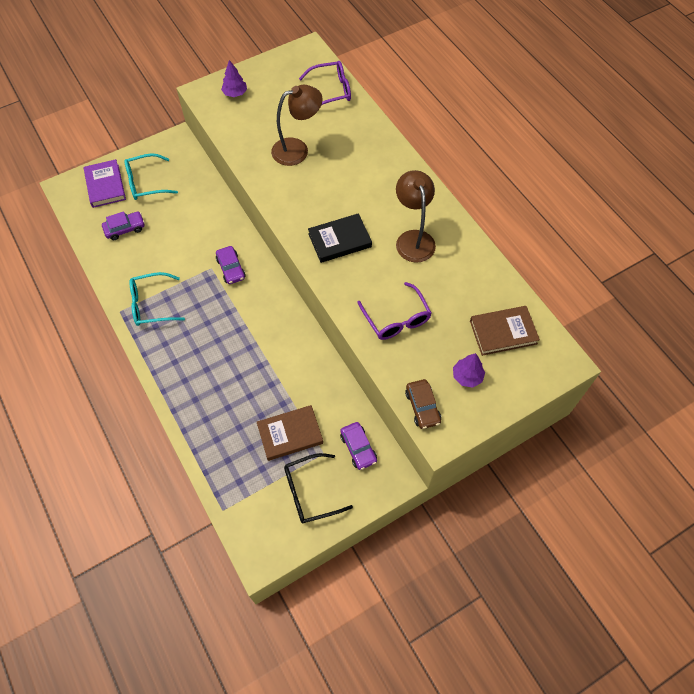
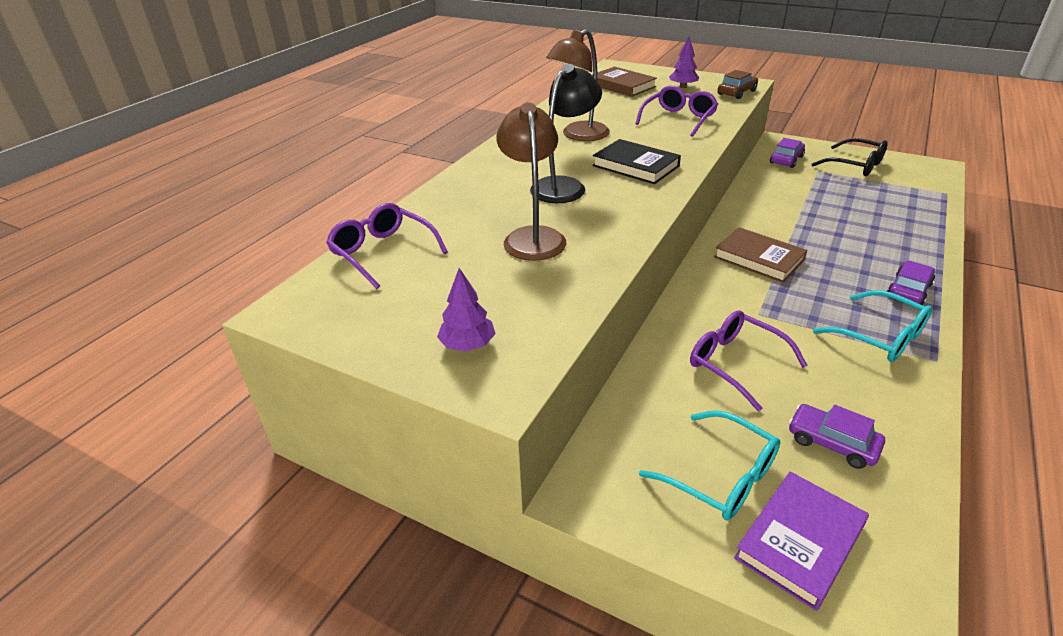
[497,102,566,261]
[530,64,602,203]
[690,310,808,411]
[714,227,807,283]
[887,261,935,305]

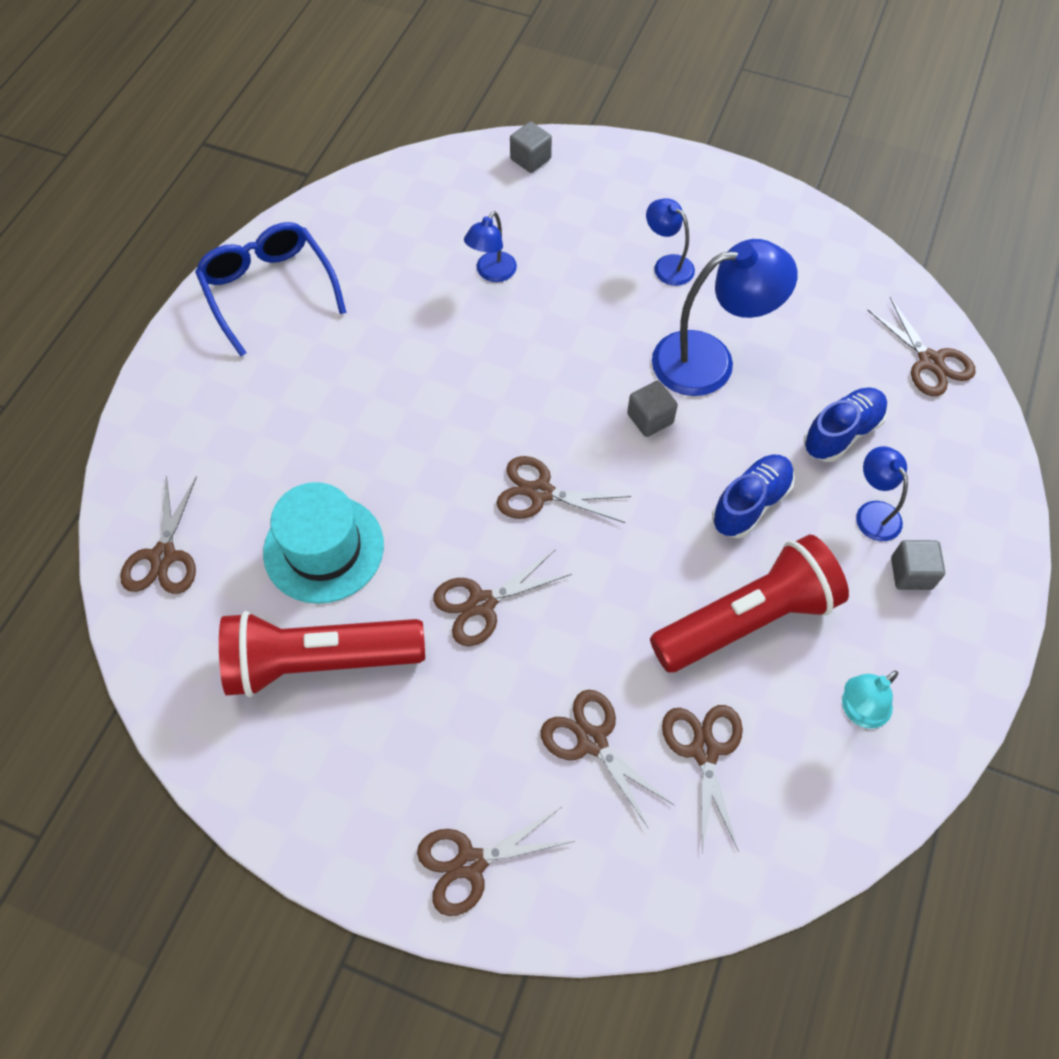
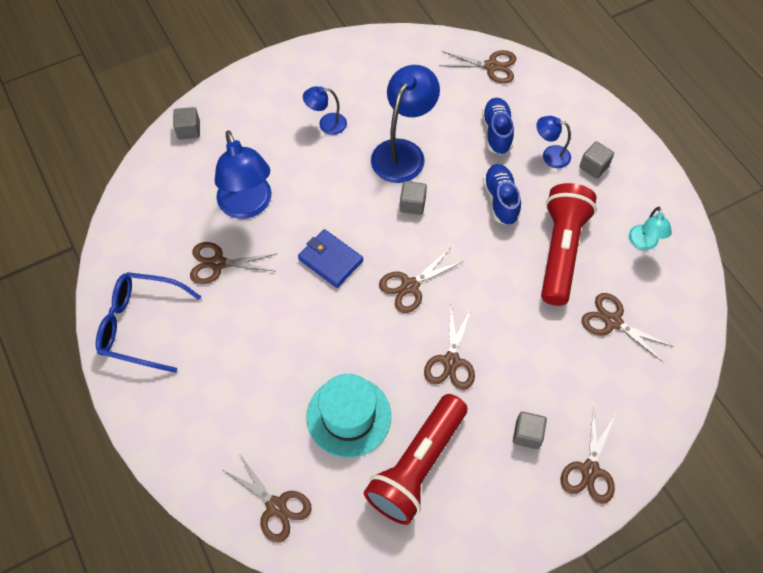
[190,242,276,284]
[215,131,272,219]
[298,229,363,288]
[513,412,547,449]

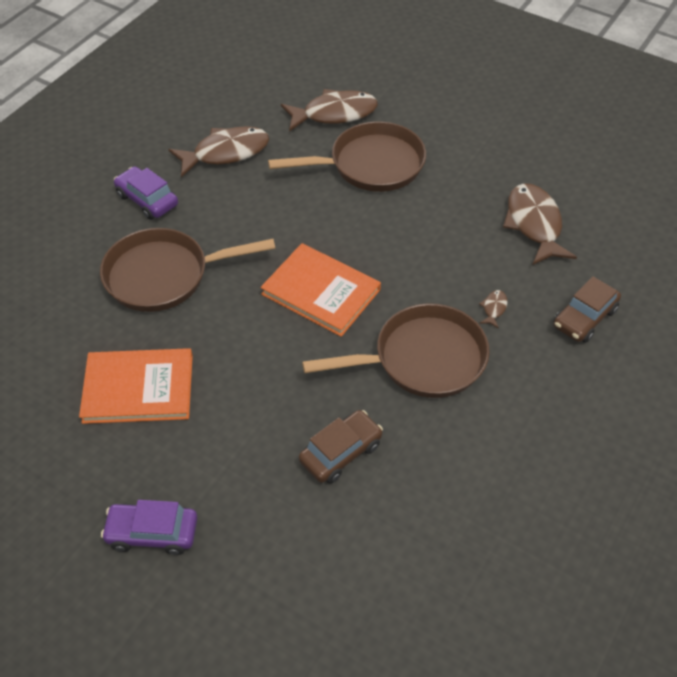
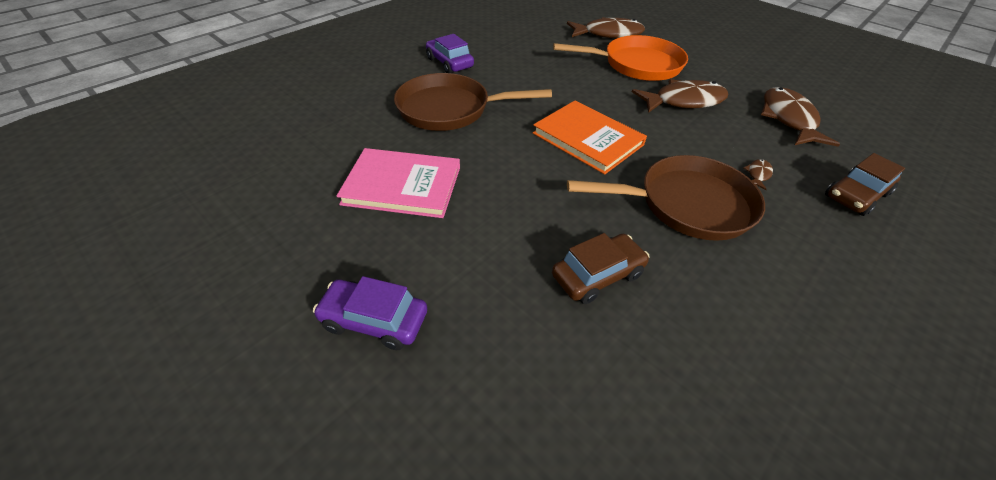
[336,148,460,218]
[553,35,688,81]
[632,79,729,113]

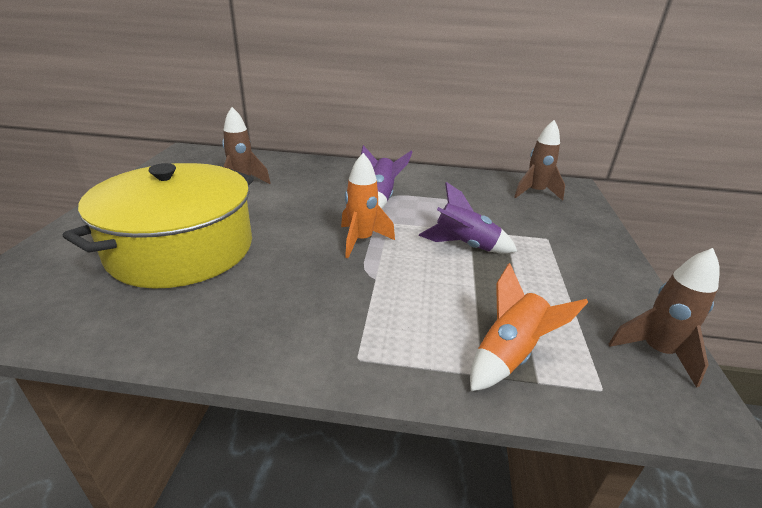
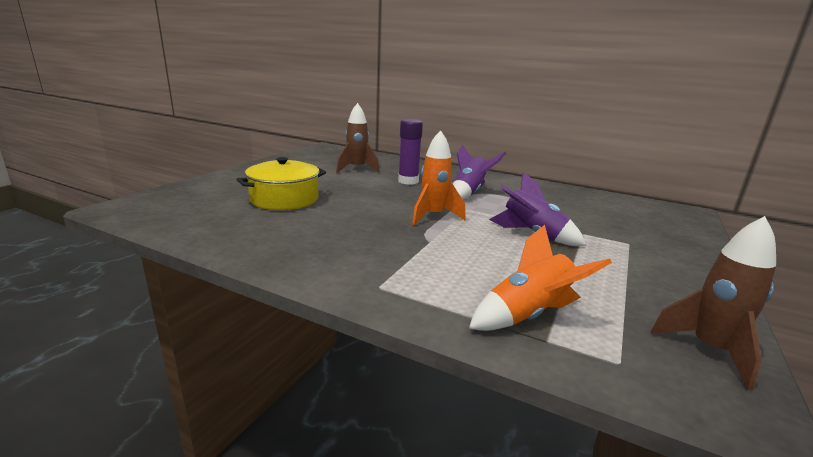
[236,157,326,210]
[398,119,423,185]
[514,120,565,201] (first image)

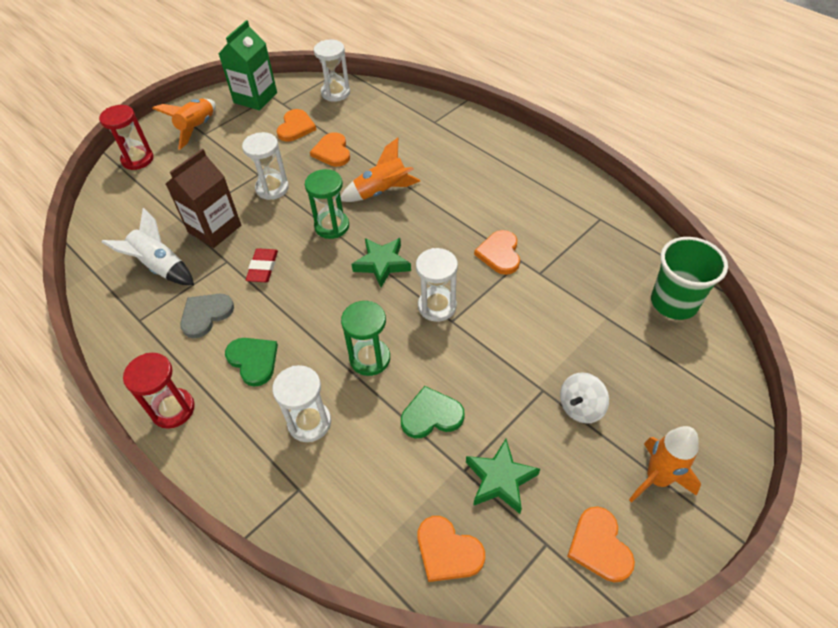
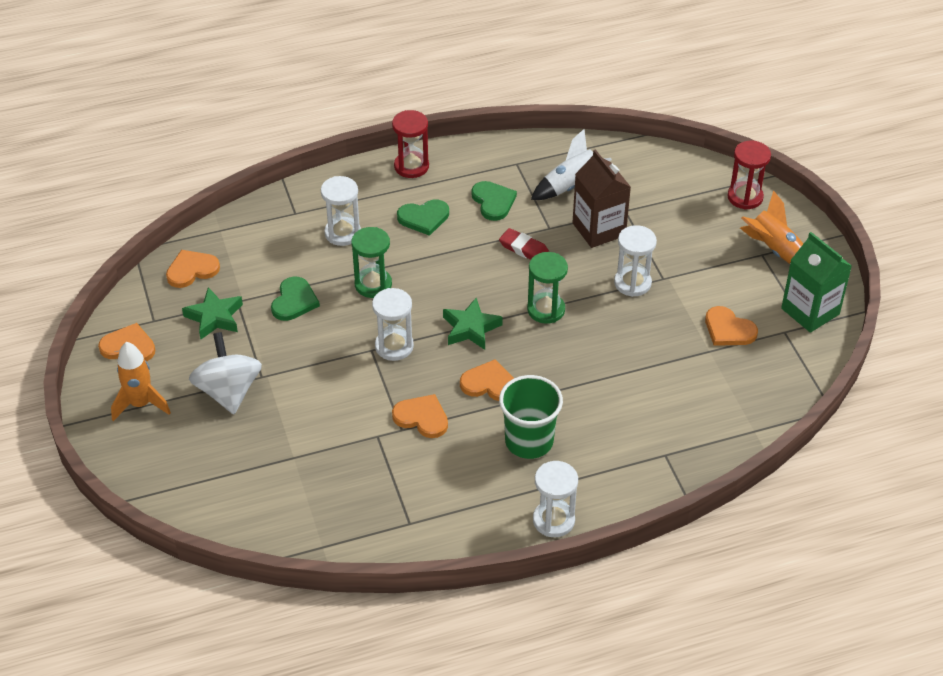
[189,332,262,414]
[460,359,514,401]
[471,181,517,221]
[499,375,563,459]
[533,461,578,537]
[341,138,420,202] (first image)

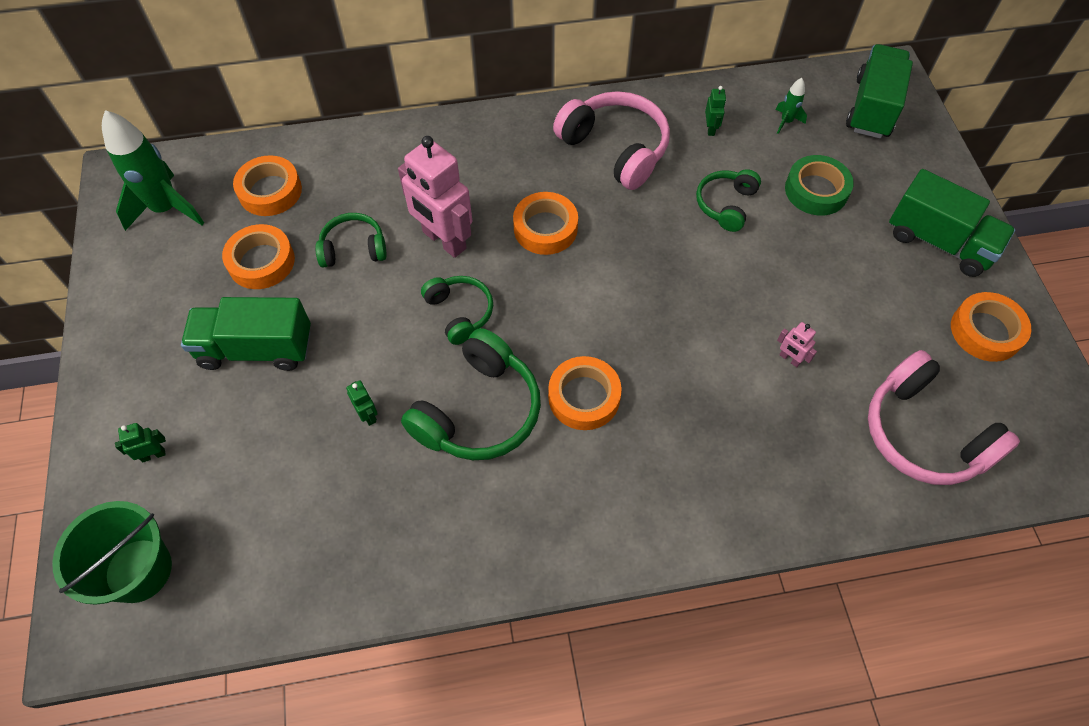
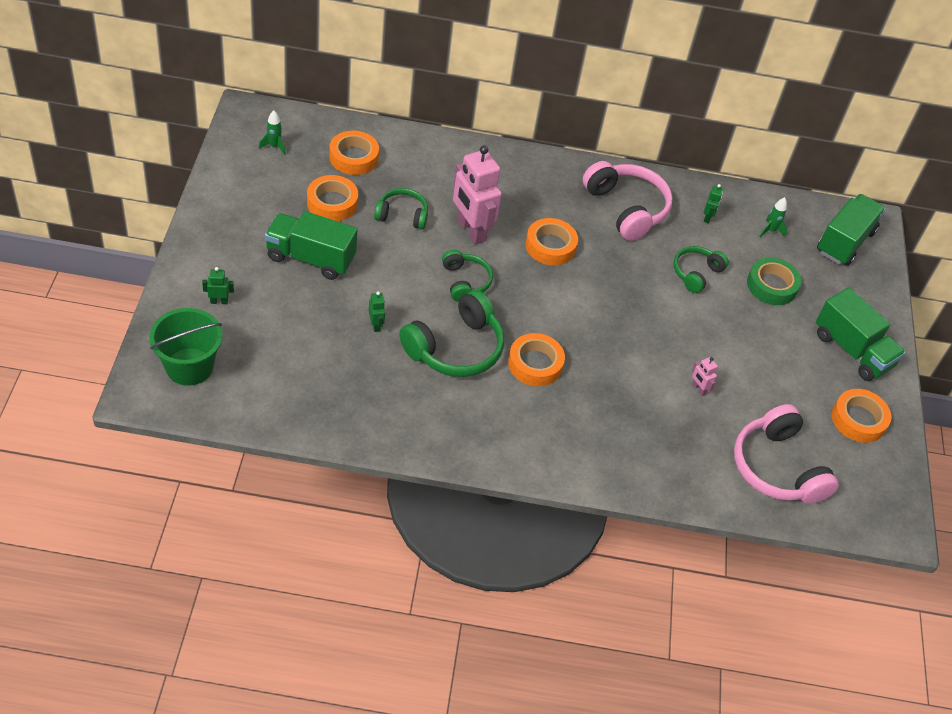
[259,110,286,155]

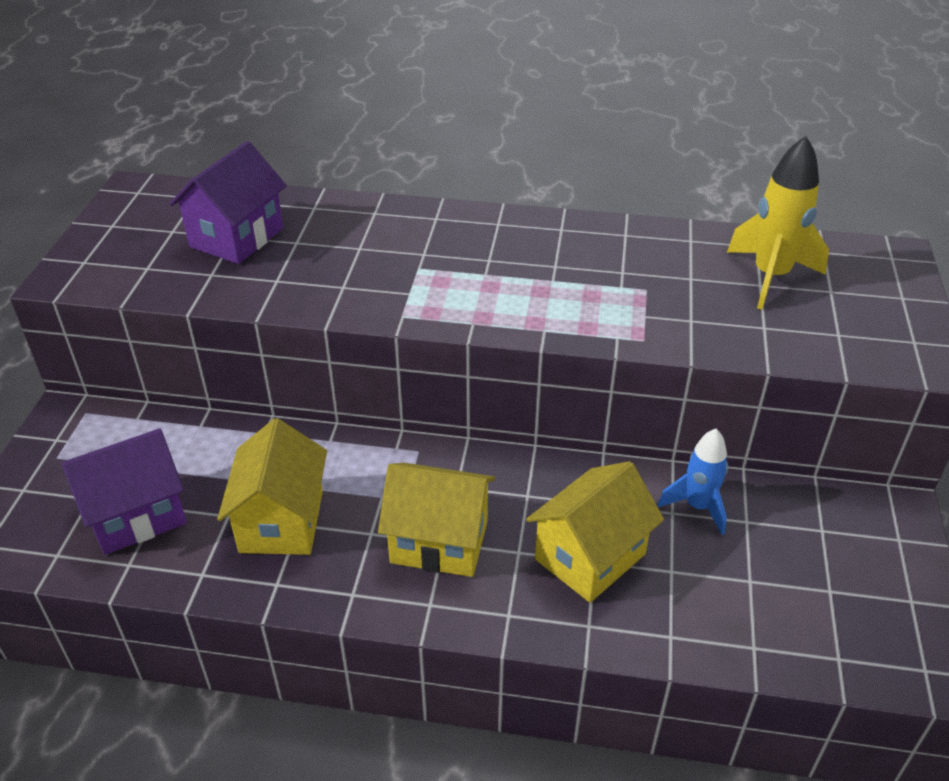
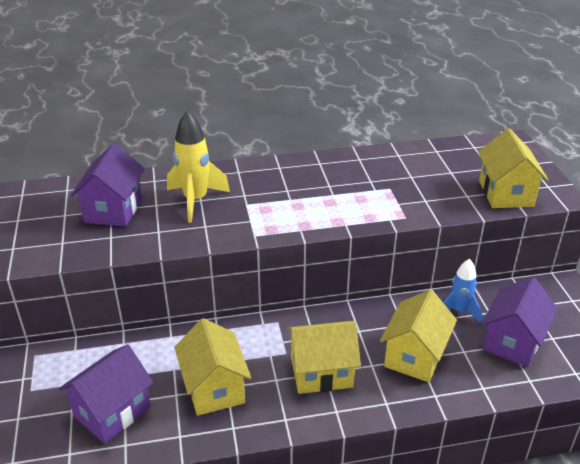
[167,111,230,223]
[478,129,548,208]
[481,277,558,367]

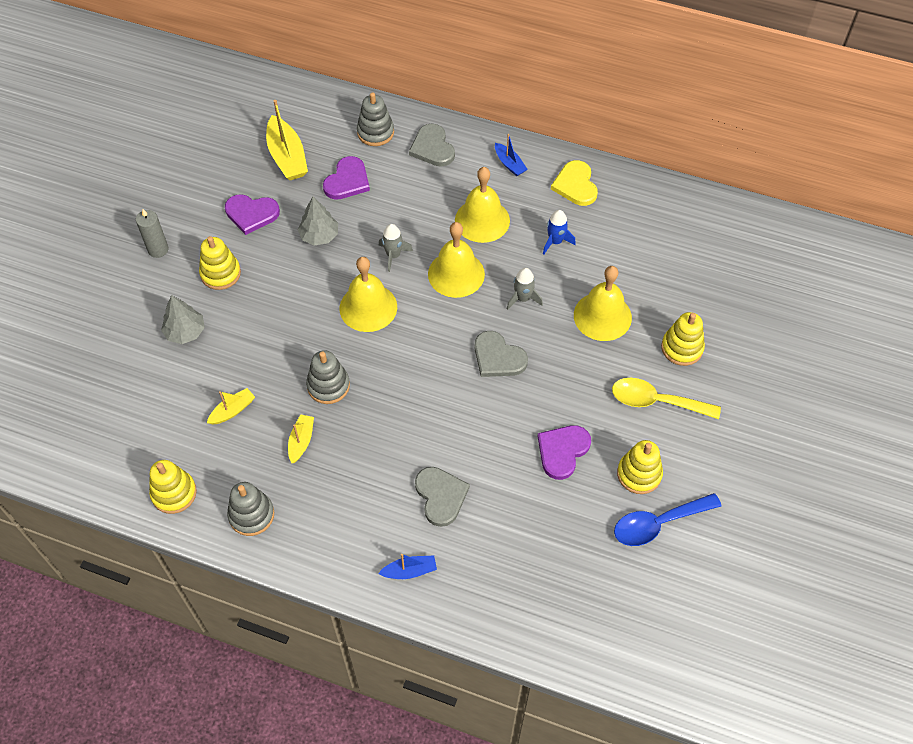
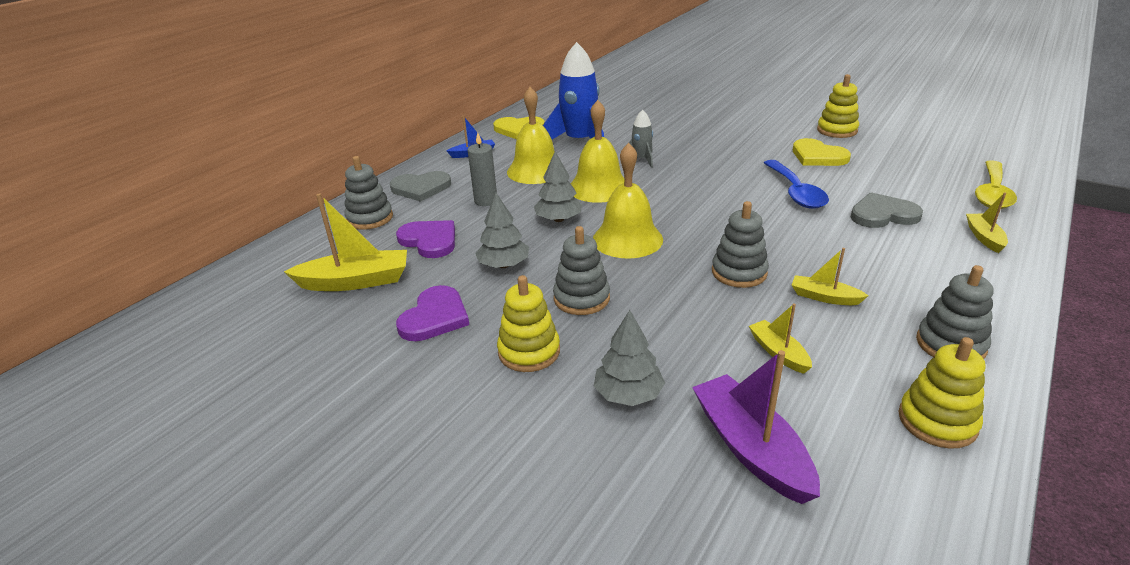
[468,132,497,206]
[534,151,583,222]
[543,42,604,139]
[553,226,610,315]
[692,350,820,504]
[764,160,829,208]
[793,138,851,166]
[966,193,1008,253]
[975,160,1017,209]
[474,331,528,377] (first image)
[574,266,632,341] (first image)
[661,312,705,366] (first image)

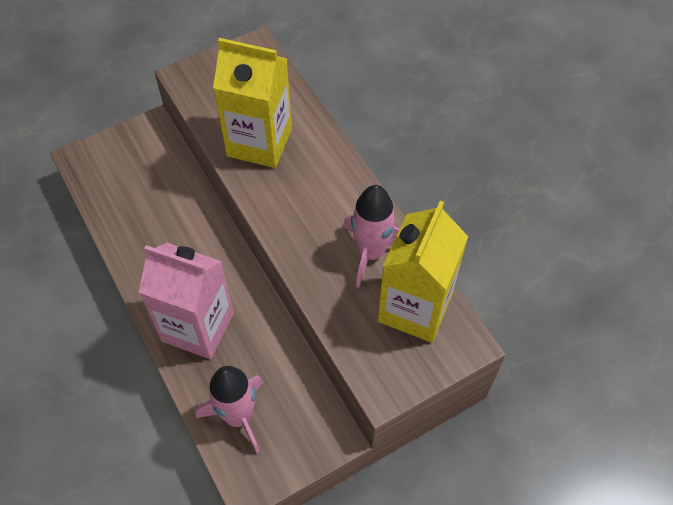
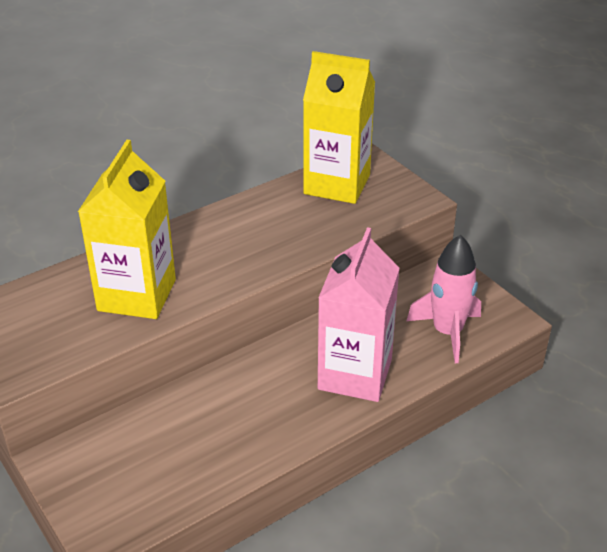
[343,185,400,288] (first image)

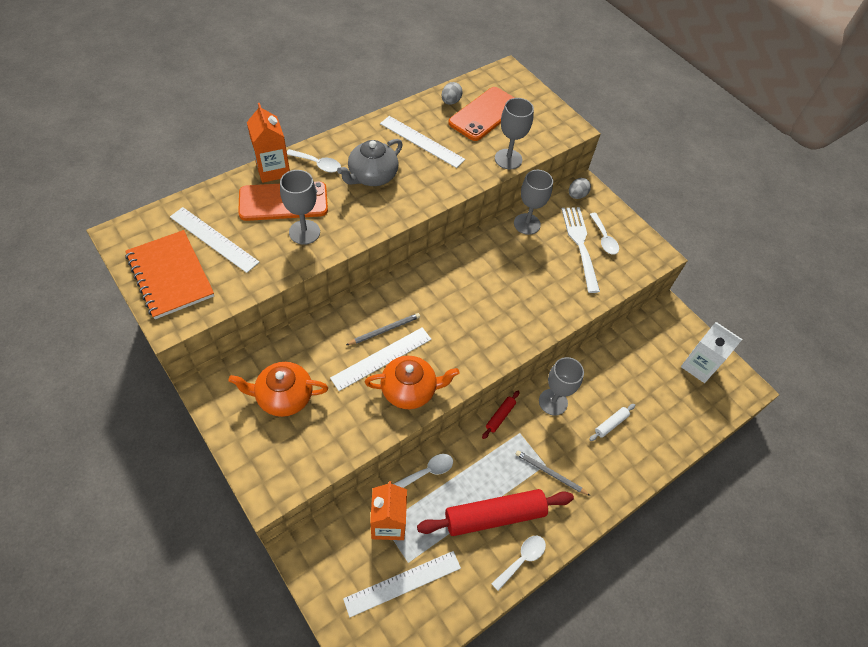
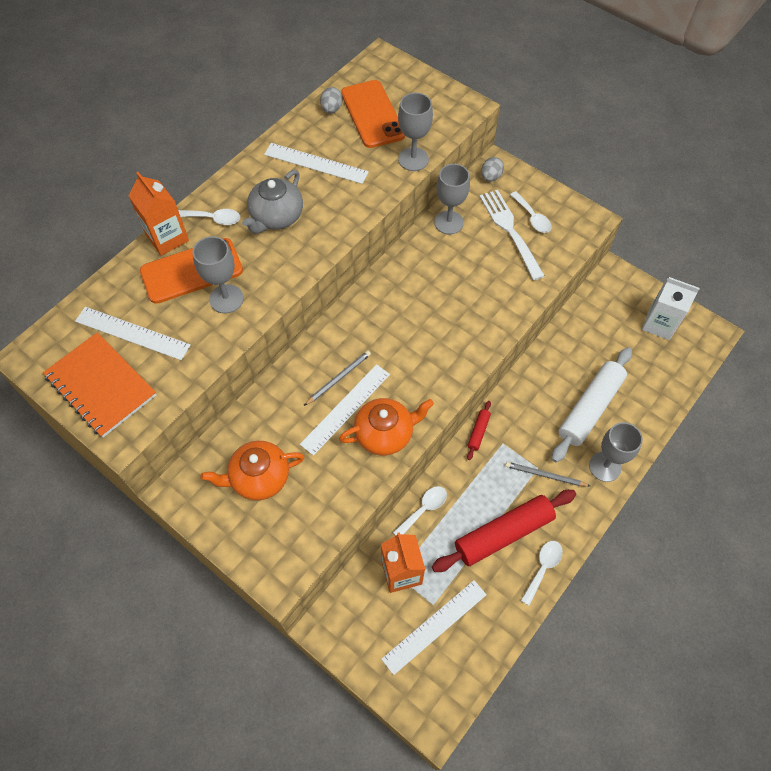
[341,80,405,148]
[552,347,632,462]
[589,422,643,482]

